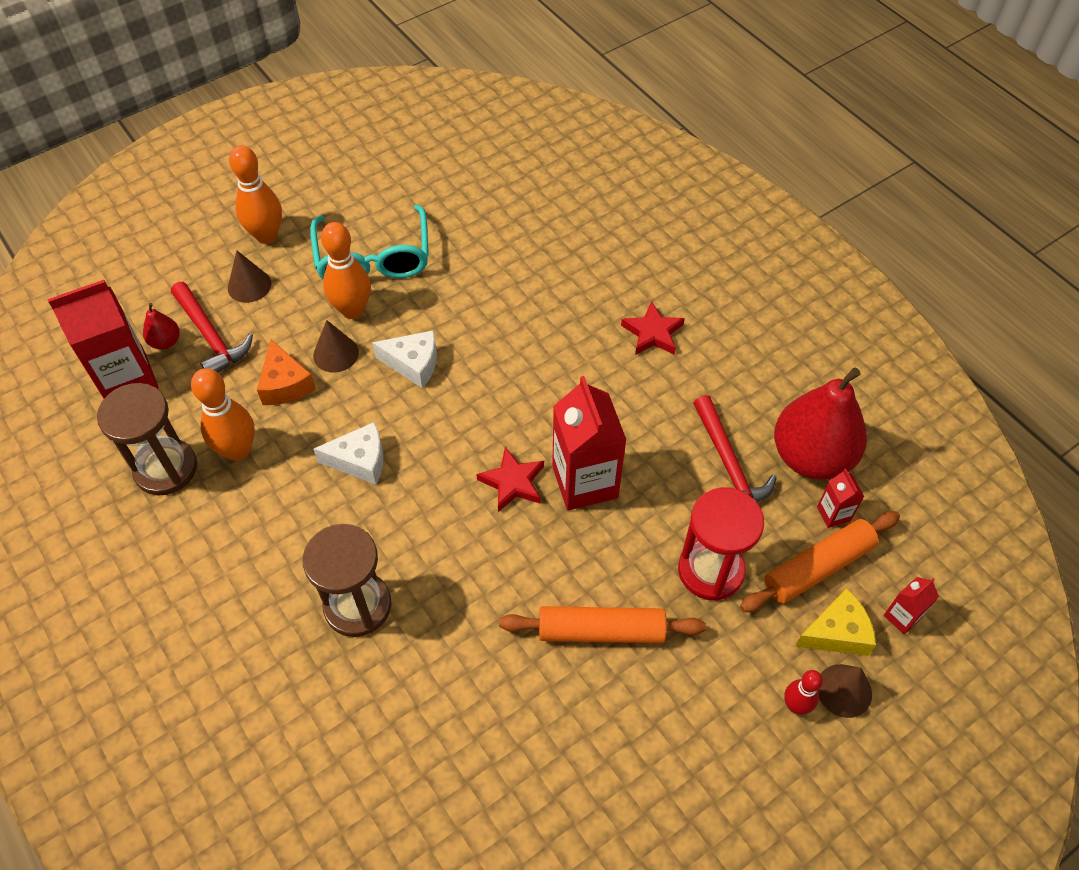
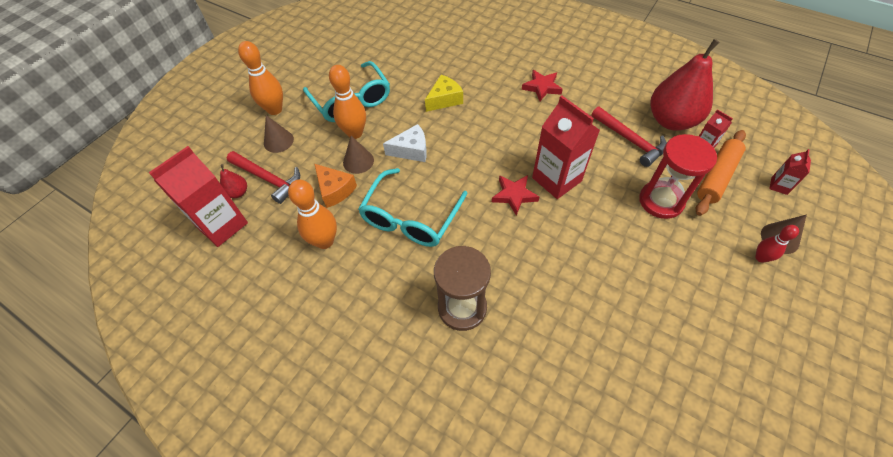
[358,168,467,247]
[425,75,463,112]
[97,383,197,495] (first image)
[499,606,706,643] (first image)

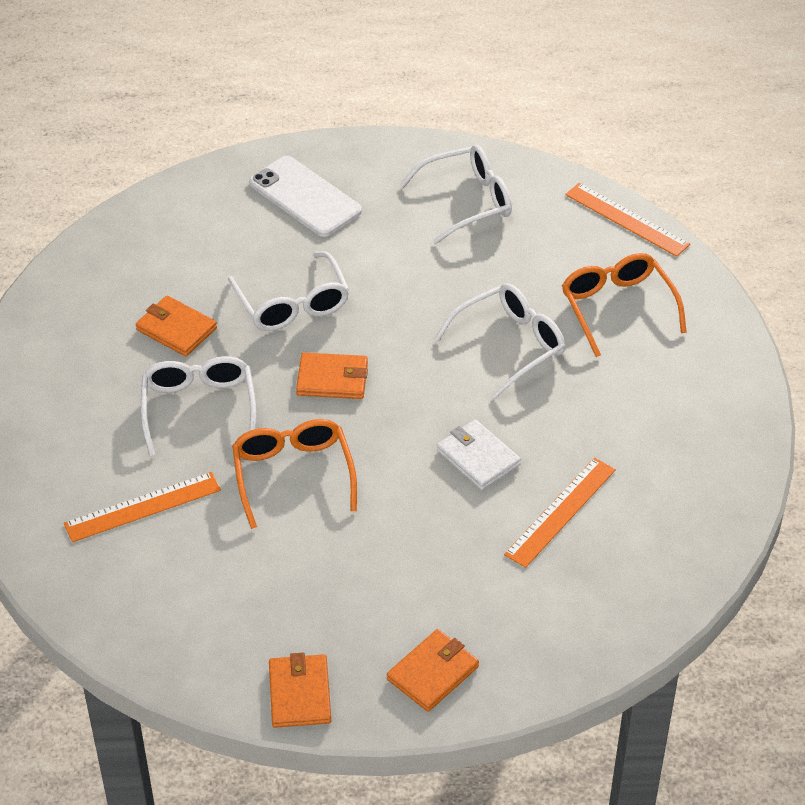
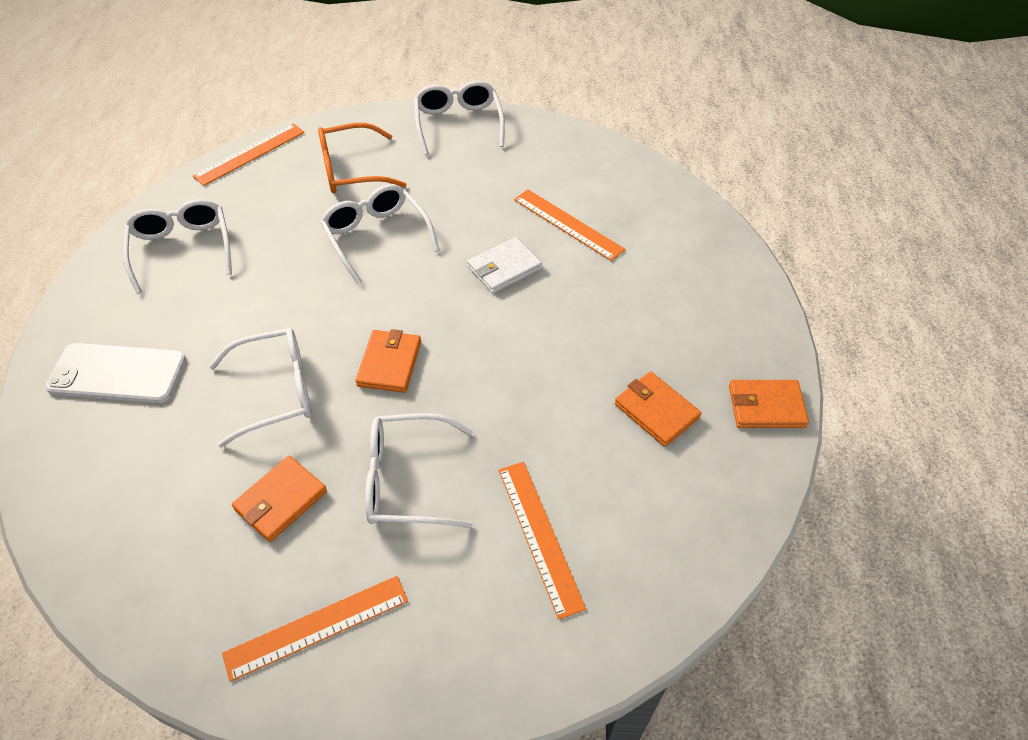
[45,343,186,403]
[222,576,408,682]
[414,80,505,155]
[615,371,701,447]
[232,419,357,529] (first image)

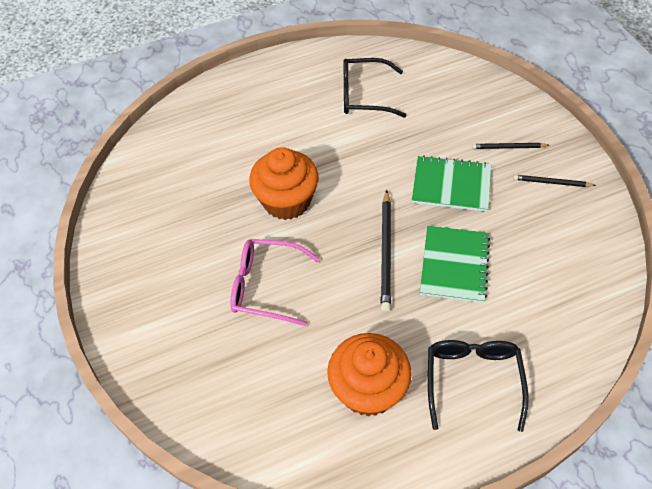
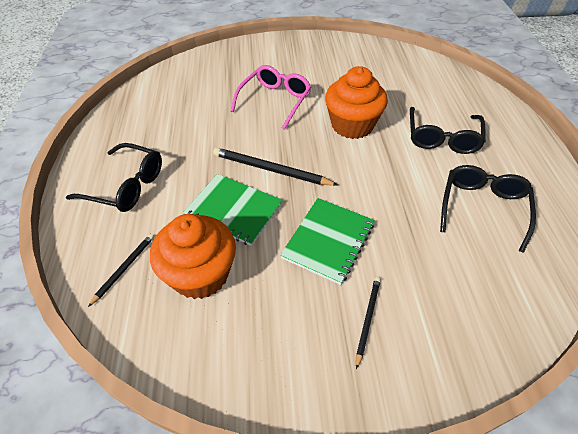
[88,234,154,307]
[150,214,236,299]
[410,107,486,154]

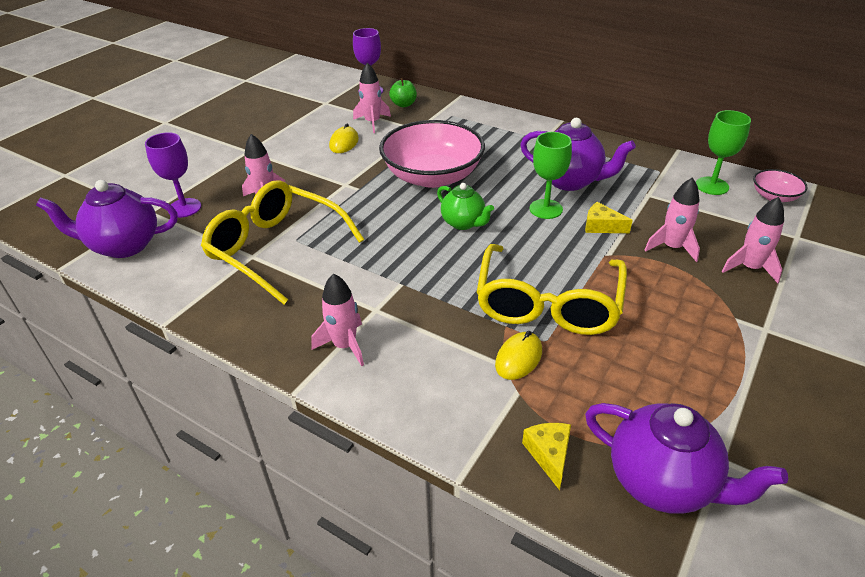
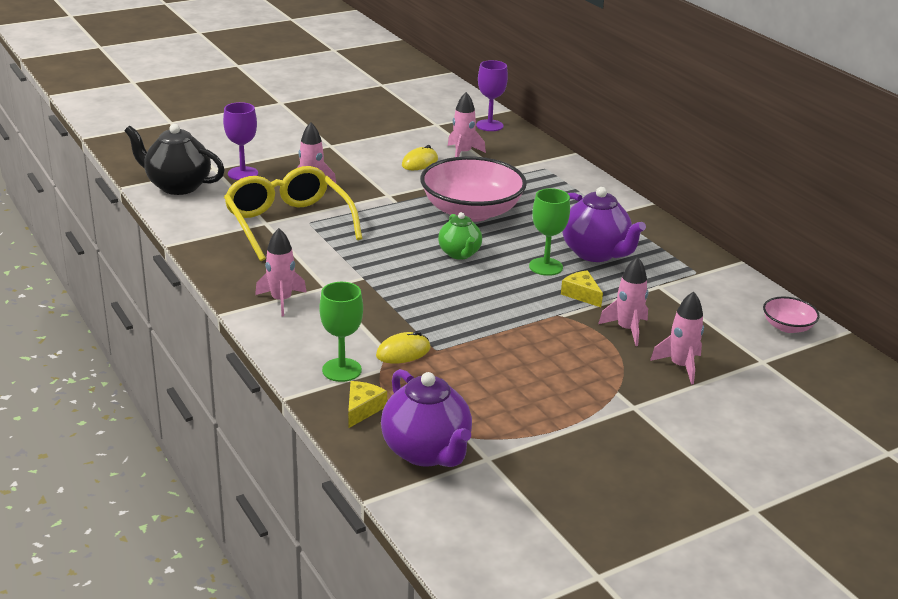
[124,124,225,195]
[319,282,363,382]
[389,78,417,107] (first image)
[476,244,627,335] (first image)

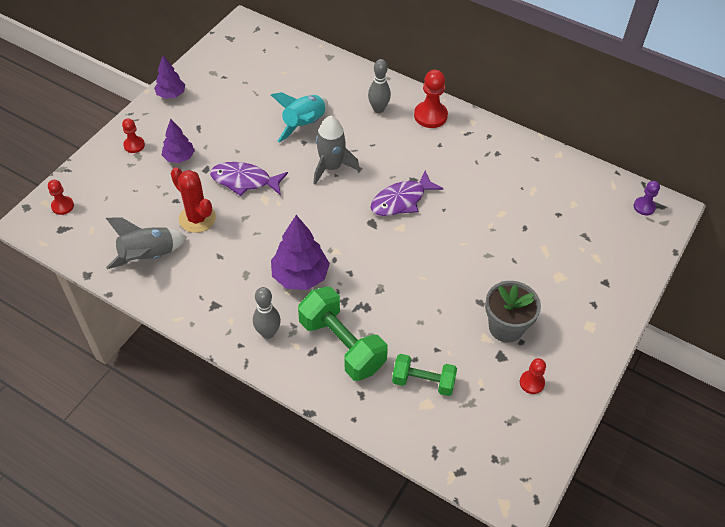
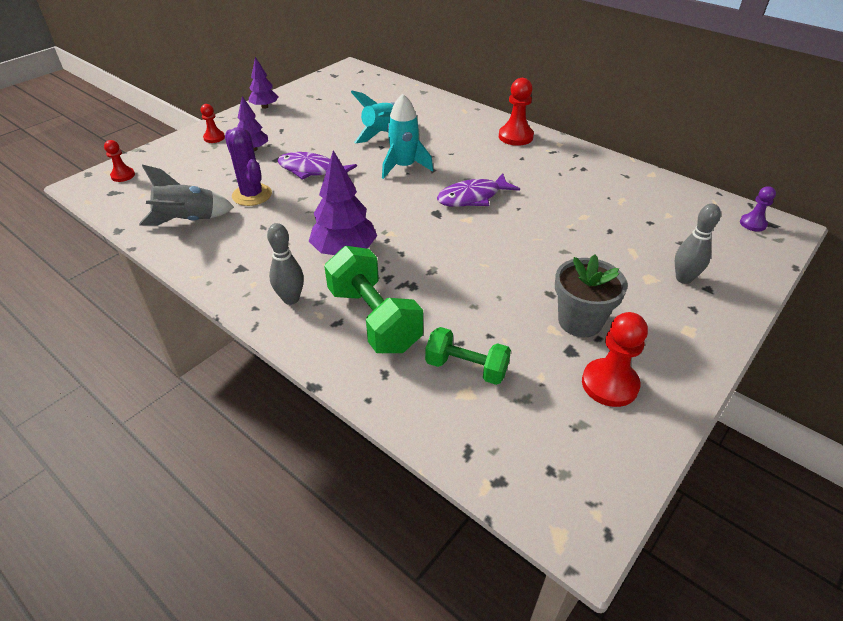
[225,127,272,206]
[382,94,433,179]
[582,312,648,407]
[675,204,721,284]

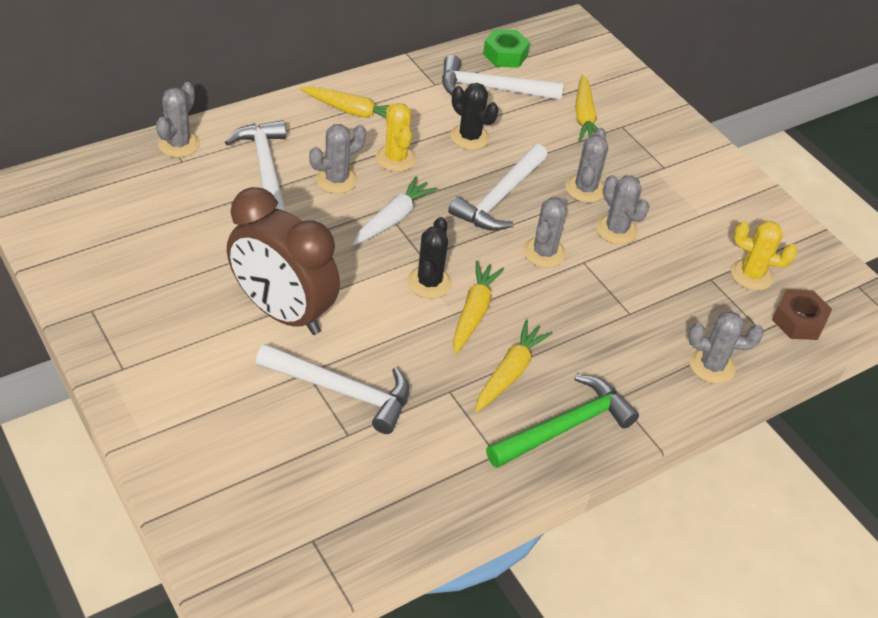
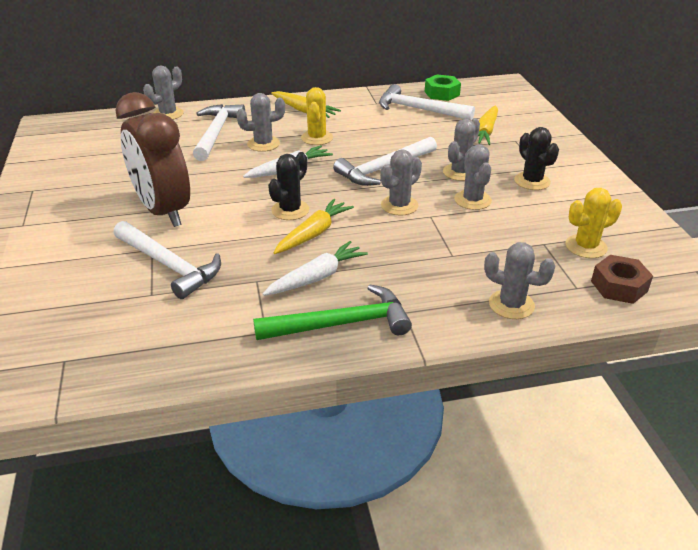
[263,241,368,296]
[514,127,559,190]
[566,188,622,258]

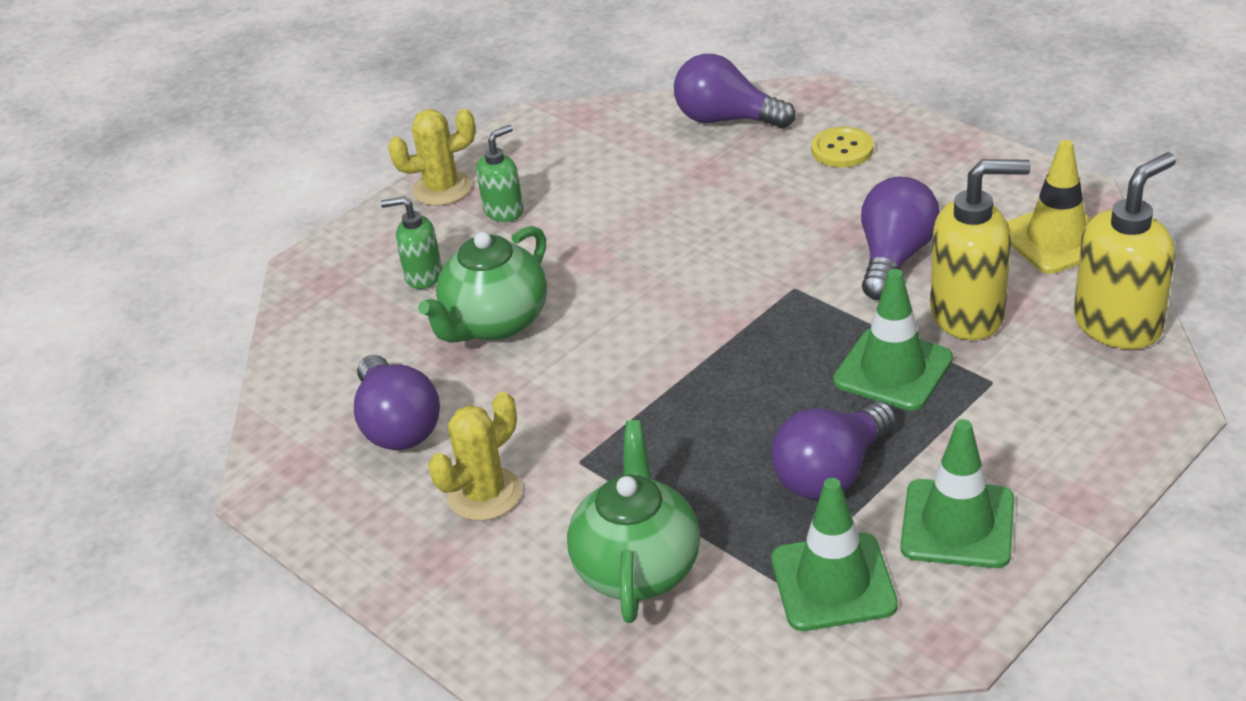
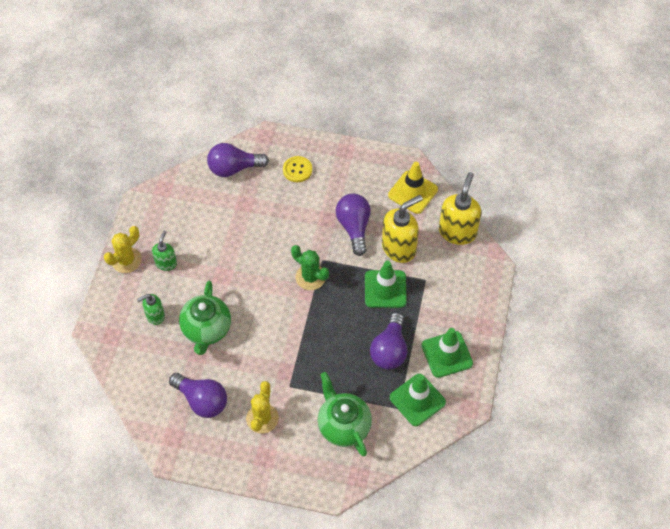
[291,245,329,290]

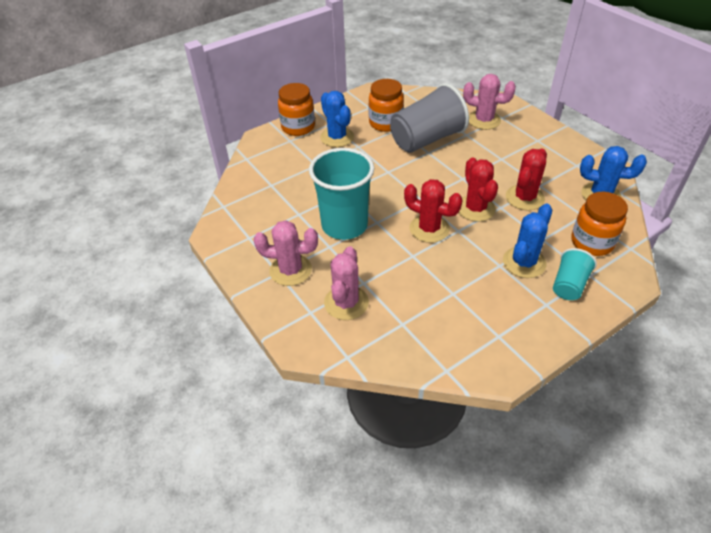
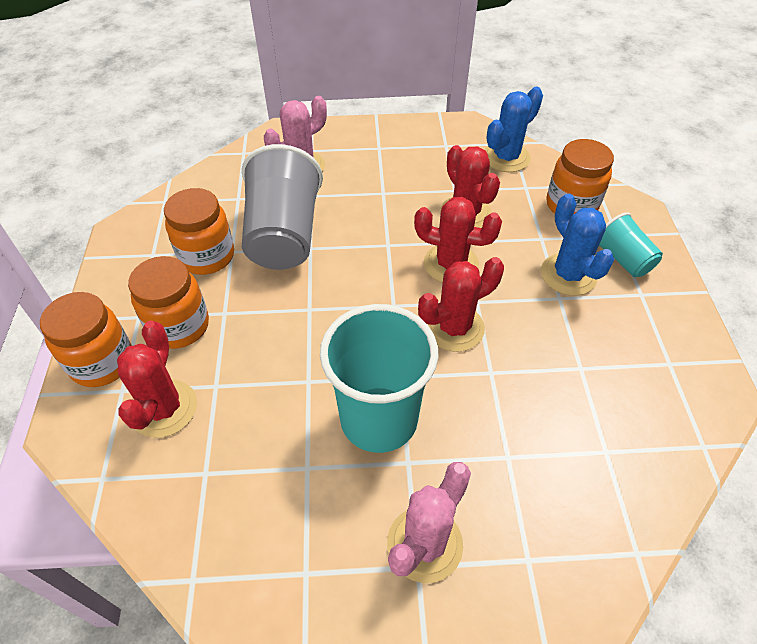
[117,321,197,438]
[128,256,209,349]
[324,246,369,320] (first image)

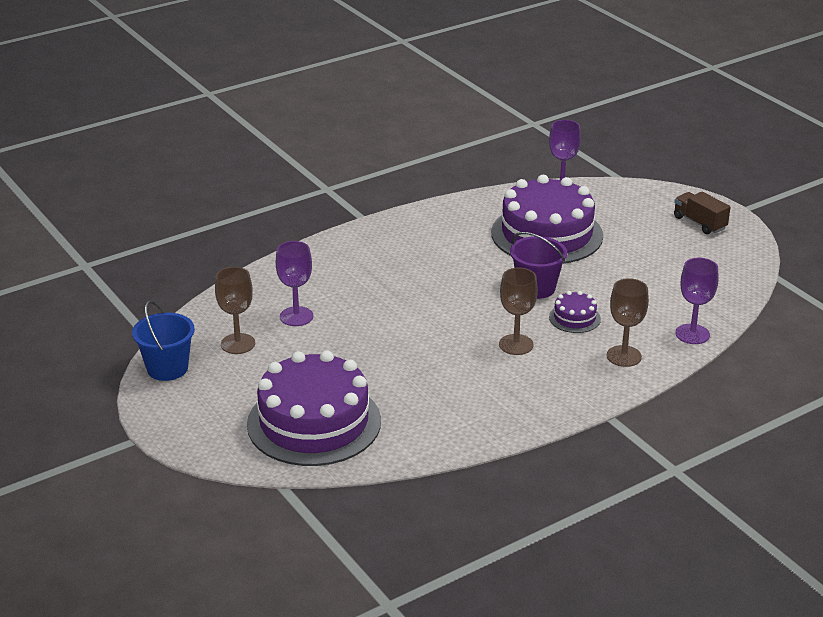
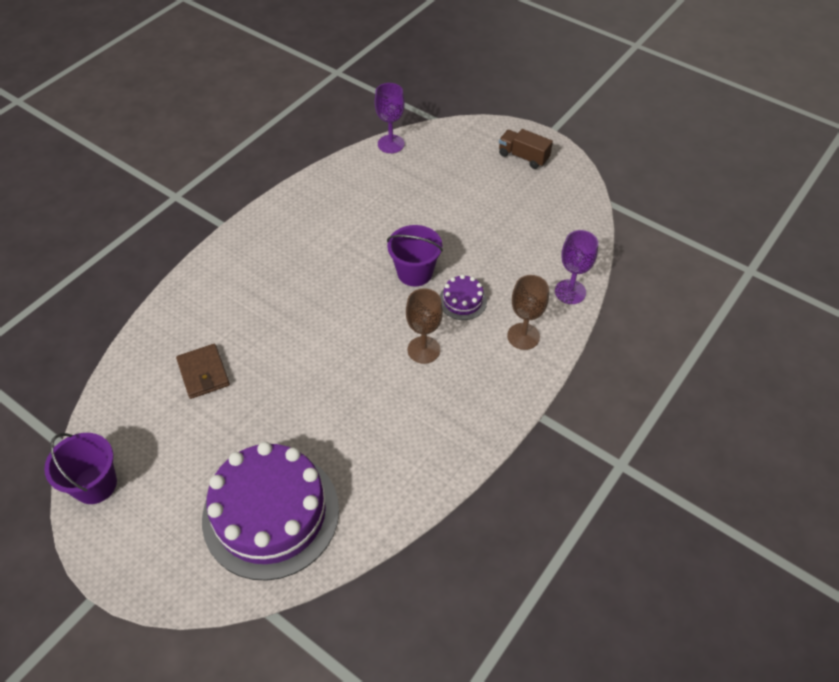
[44,433,117,504]
[176,344,230,399]
[215,267,255,354] (first image)
[491,175,603,264] (first image)

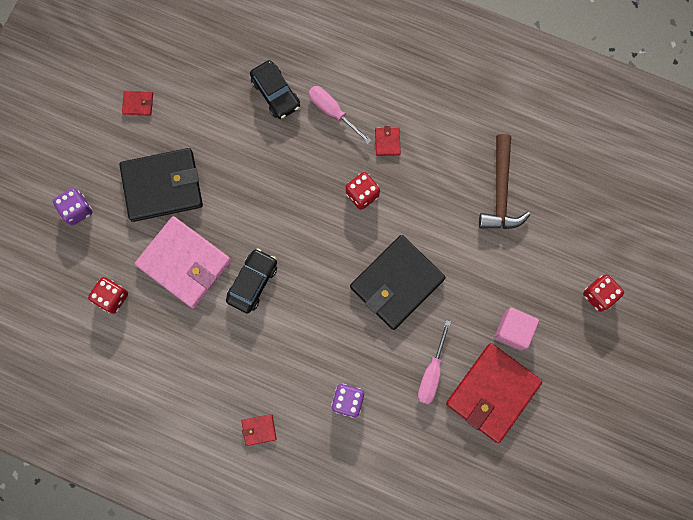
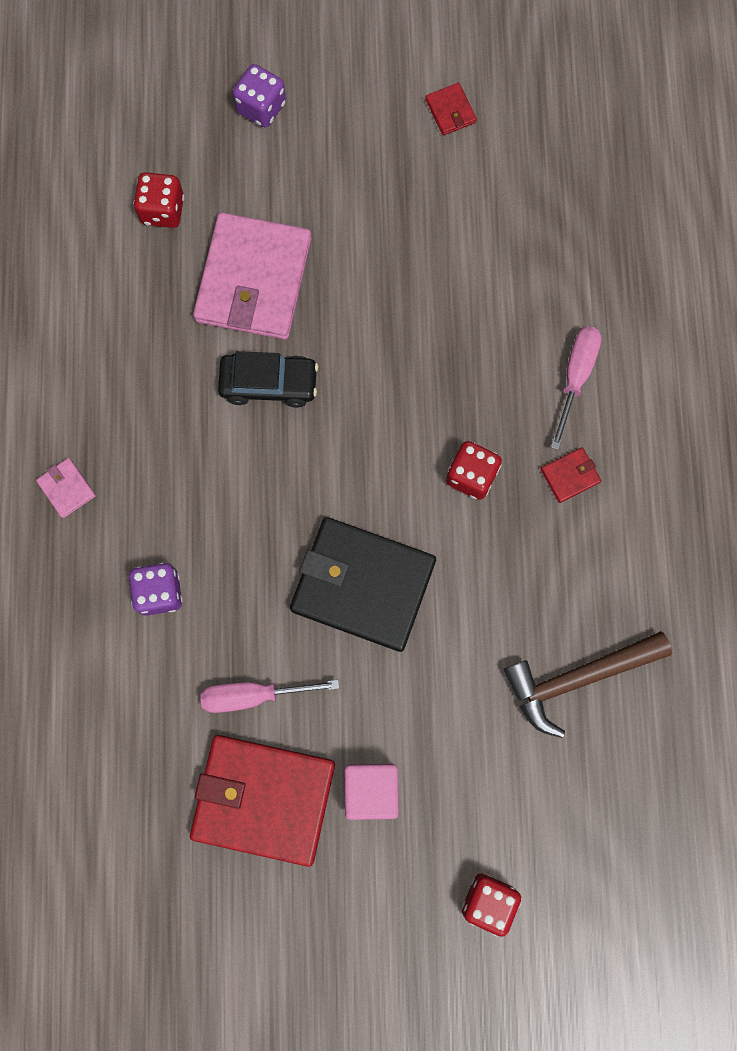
[36,458,96,518]
[119,148,203,222] (first image)
[250,60,300,119] (first image)

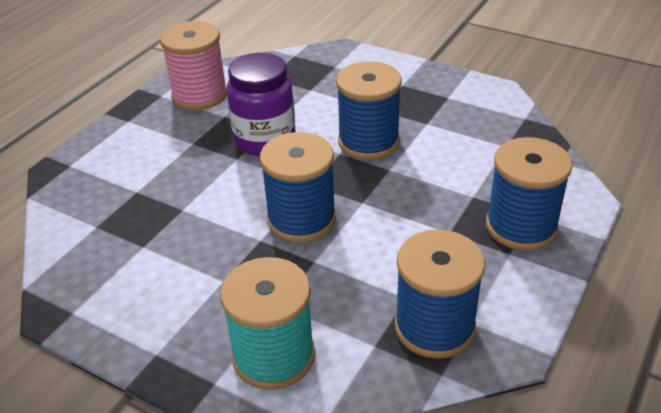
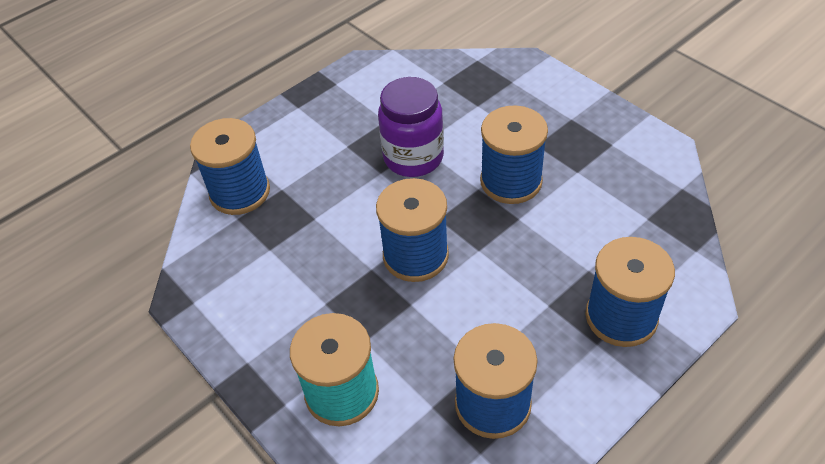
[190,118,270,215]
[160,21,227,110] (first image)

